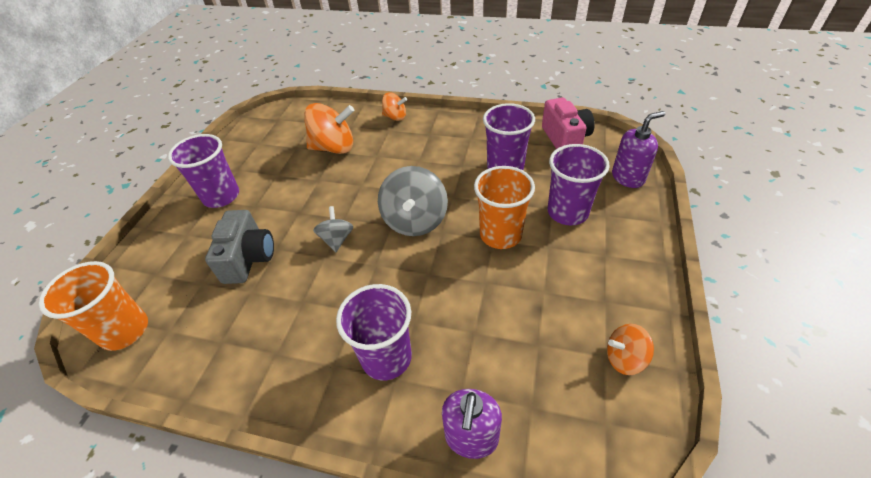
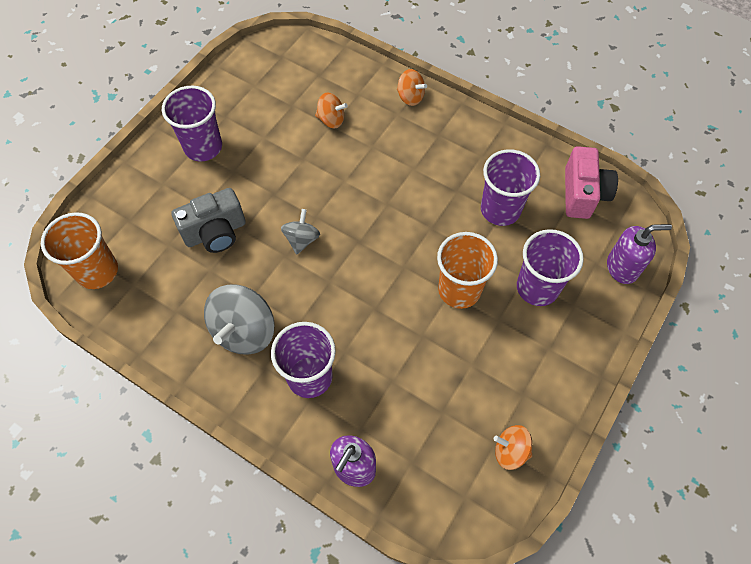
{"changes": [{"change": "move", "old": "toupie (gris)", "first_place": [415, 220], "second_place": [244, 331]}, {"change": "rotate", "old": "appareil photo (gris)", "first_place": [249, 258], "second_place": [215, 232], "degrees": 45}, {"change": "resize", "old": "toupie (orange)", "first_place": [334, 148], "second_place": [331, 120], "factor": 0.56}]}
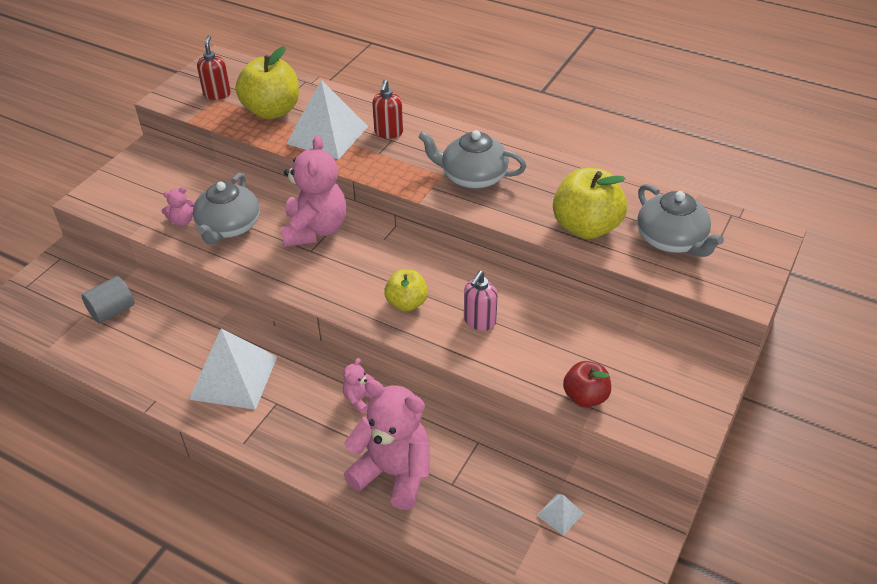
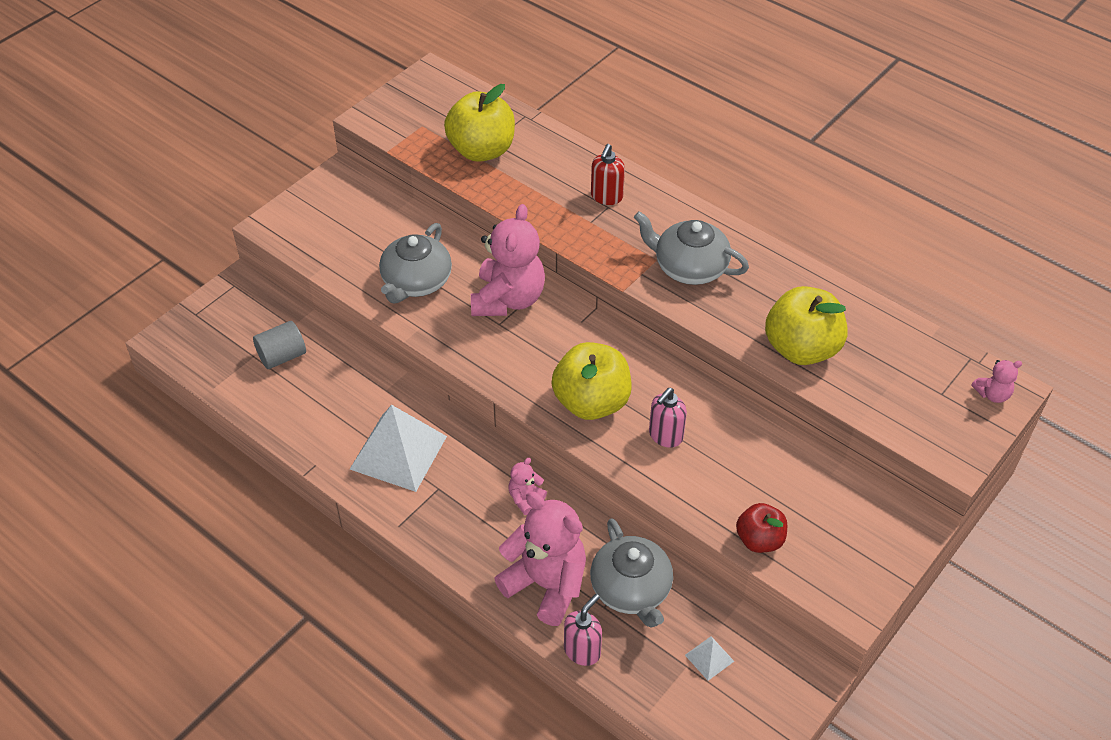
{"changes": [{"change": "delete", "old": "distributeur de savon (rouge)", "first_place": [217, 94]}, {"change": "delete", "old": "pyramide (blanc)", "first_place": [327, 135]}, {"change": "insert", "new": "distributeur de savon (rose)", "second_place": [582, 650]}, {"change": "move", "old": "ours en peluche (rose)", "first_place": [182, 221], "second_place": [992, 394]}, {"change": "move", "old": "théière (gris)", "first_place": [671, 240], "second_place": [631, 589]}, {"change": "resize", "old": "pomme (jaune)", "first_place": [406, 303], "second_place": [591, 402], "factor": 1.69}]}
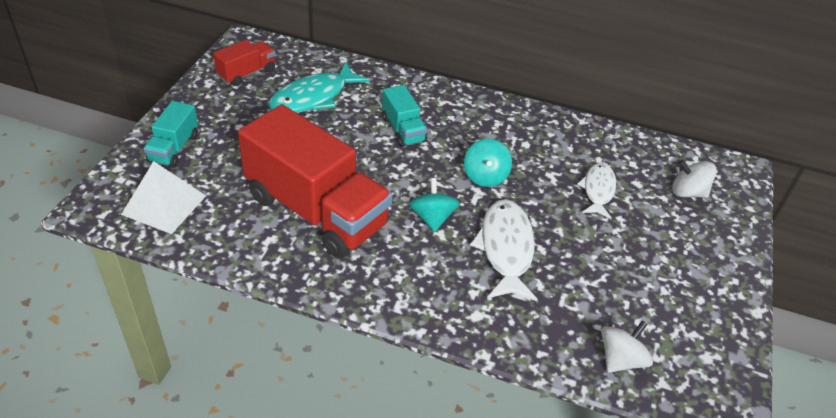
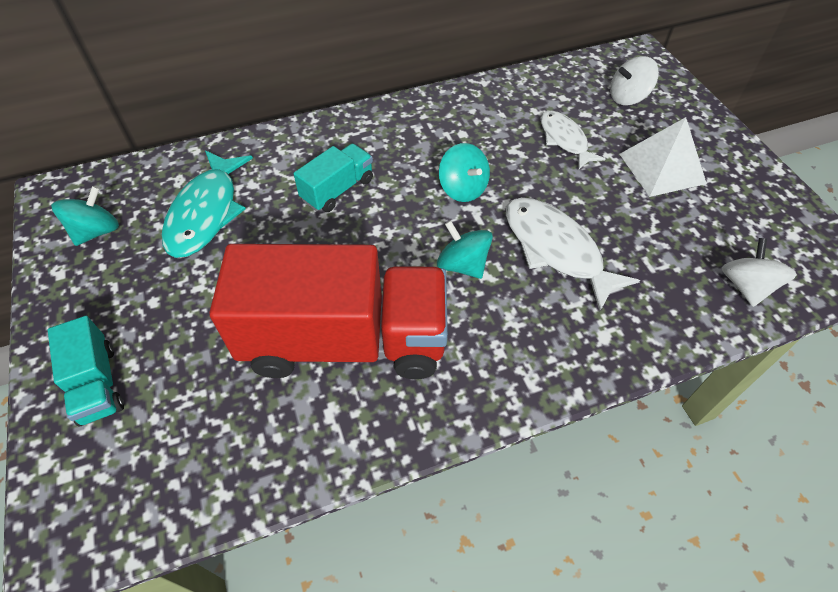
{"changes": [{"change": "move", "old": "pyramide (blanc)", "first_place": [164, 205], "second_place": [662, 168]}, {"change": "replace", "old": "camion (rouge)", "new": "toupie (turquoise)", "first_place": [247, 73], "second_place": [96, 231]}, {"change": "rotate", "old": "camion (turquoise)", "first_place": [403, 129], "second_place": [338, 190], "degrees": -75}]}
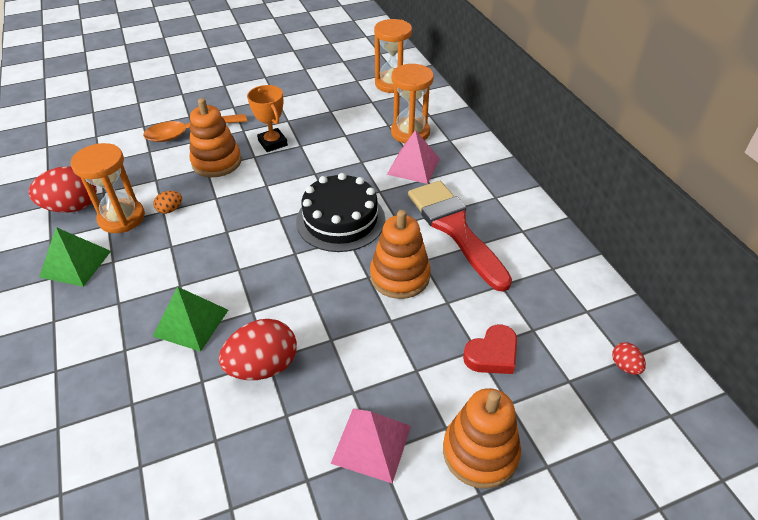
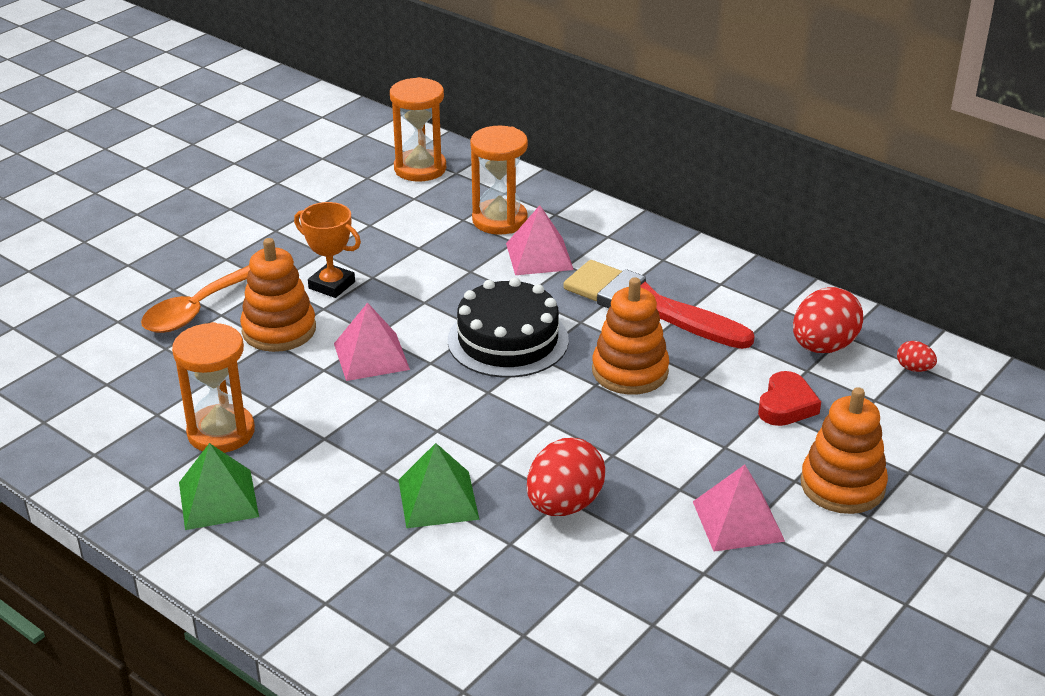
{"changes": [{"change": "delete", "old": "œuf (orange)", "first_place": [170, 210]}, {"change": "insert", "new": "pyramide (rose)", "second_place": [371, 356]}, {"change": "move", "old": "œuf (rouge)", "first_place": [72, 207], "second_place": [823, 347]}]}
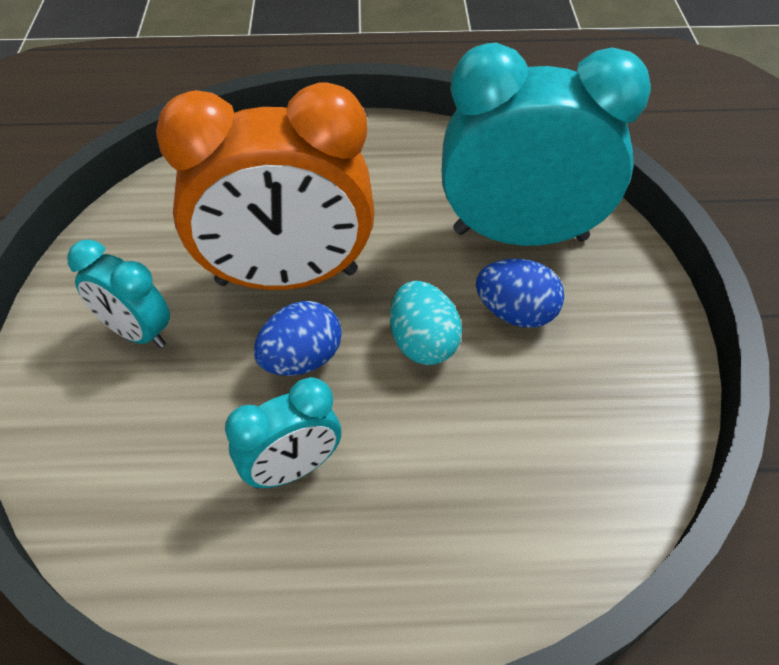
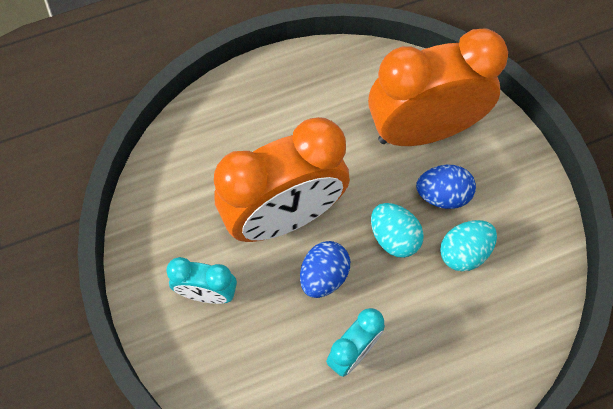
{"changes": [{"change": "insert", "new": "œuf (turquoise)", "second_place": [464, 252]}, {"change": "recolor", "old": "réveil (turquoise)", "new": "réveil (orange)", "first_place": [520, 235], "second_place": [423, 130]}]}
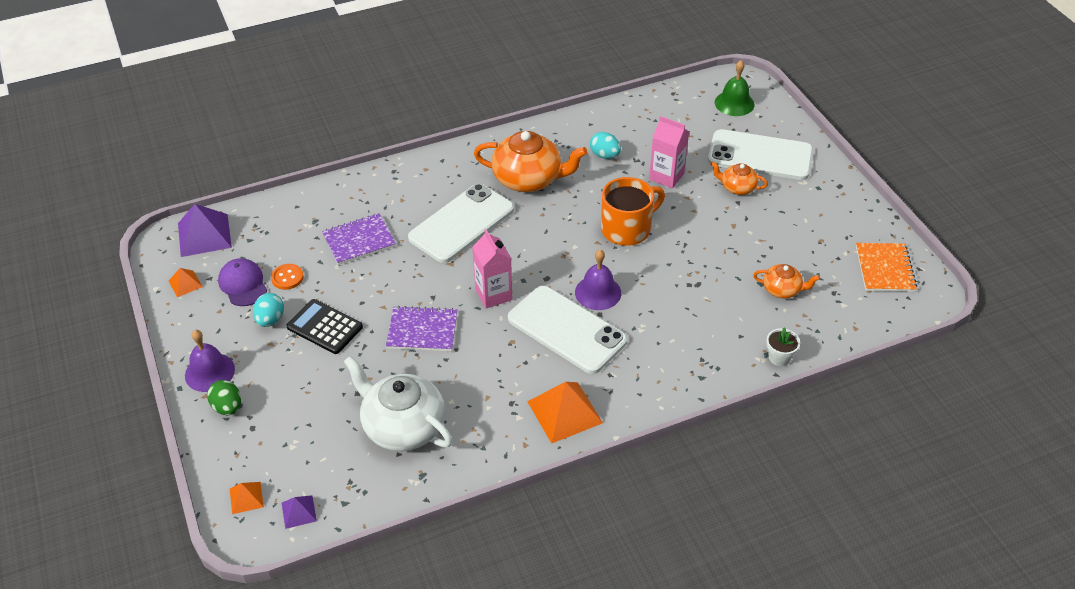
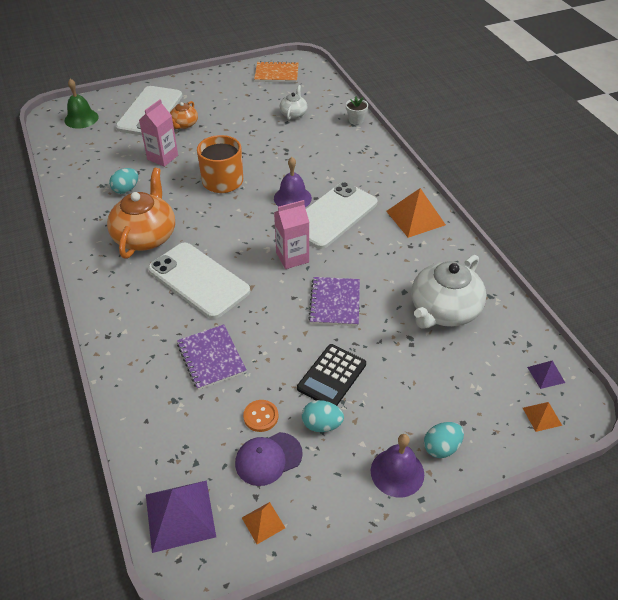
{"changes": [{"change": "recolor", "old": "œuf (vert)", "new": "œuf (turquoise)", "first_place": [228, 407], "second_place": [441, 447]}, {"change": "recolor", "old": "théière (orange)", "new": "théière (blanc)", "first_place": [782, 289], "second_place": [293, 114]}]}
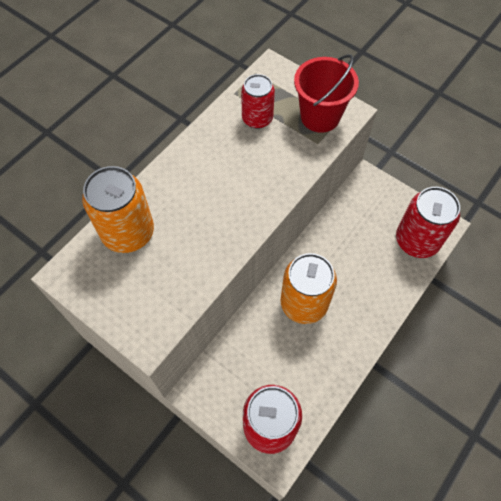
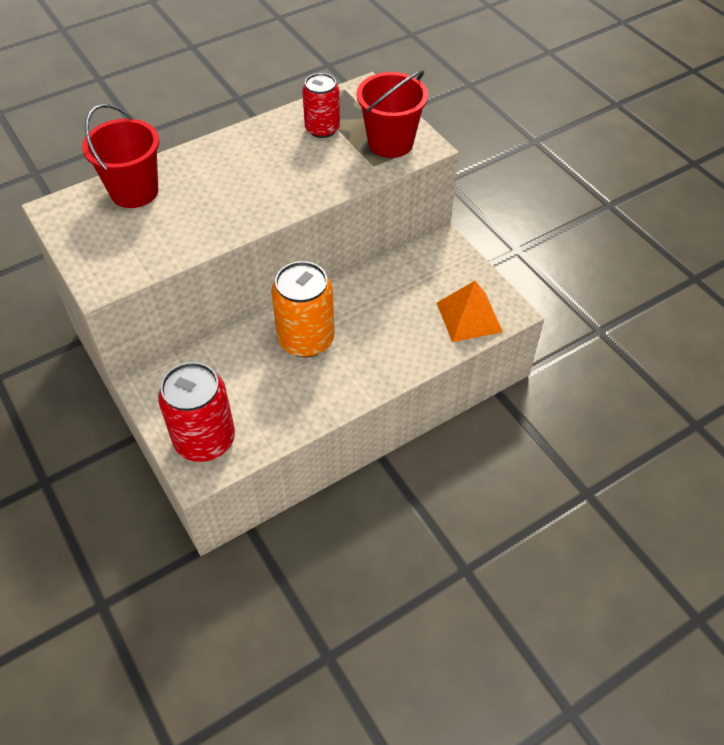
{"changes": [{"change": "replace", "old": "canette (orange)", "new": "seau (rouge)", "first_place": [128, 232], "second_place": [134, 191]}, {"change": "replace", "old": "canette (rouge)", "new": "pyramide (orange)", "first_place": [417, 240], "second_place": [469, 317]}]}
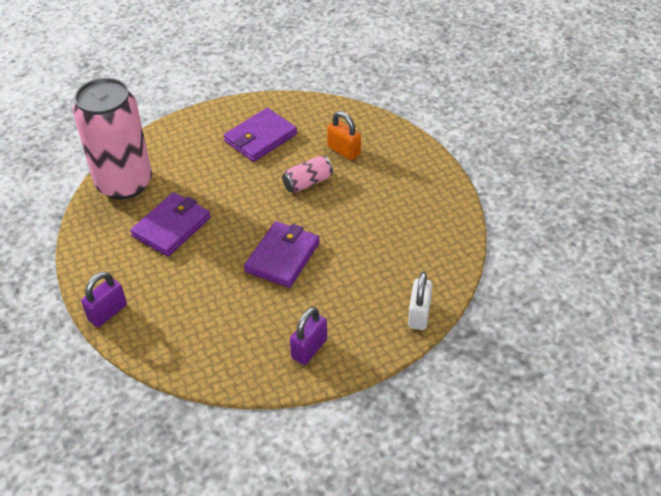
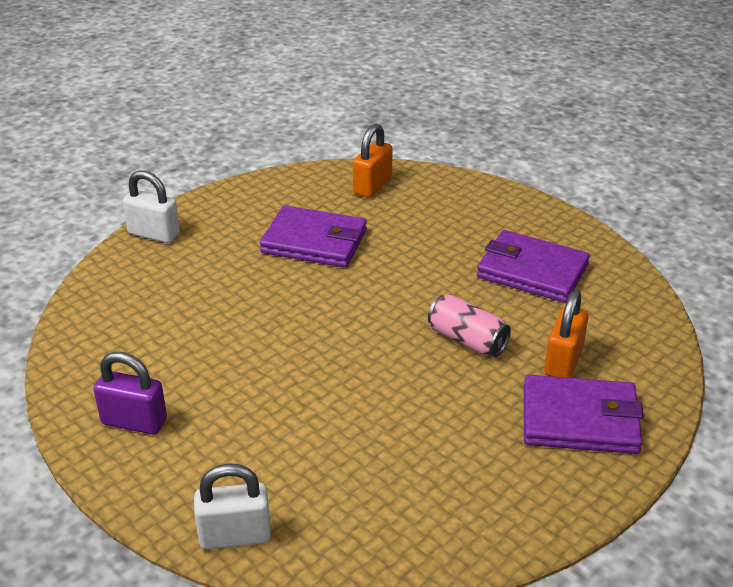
{"changes": [{"change": "move", "old": "portefeuille (violet)", "first_place": [282, 257], "second_place": [580, 419]}, {"change": "replace", "old": "canette (rose)", "new": "cadenas (orange)", "first_place": [124, 183], "second_place": [372, 186]}, {"change": "recolor", "old": "cadenas (violet)", "new": "cadenas (blanc)", "first_place": [107, 312], "second_place": [154, 234]}]}
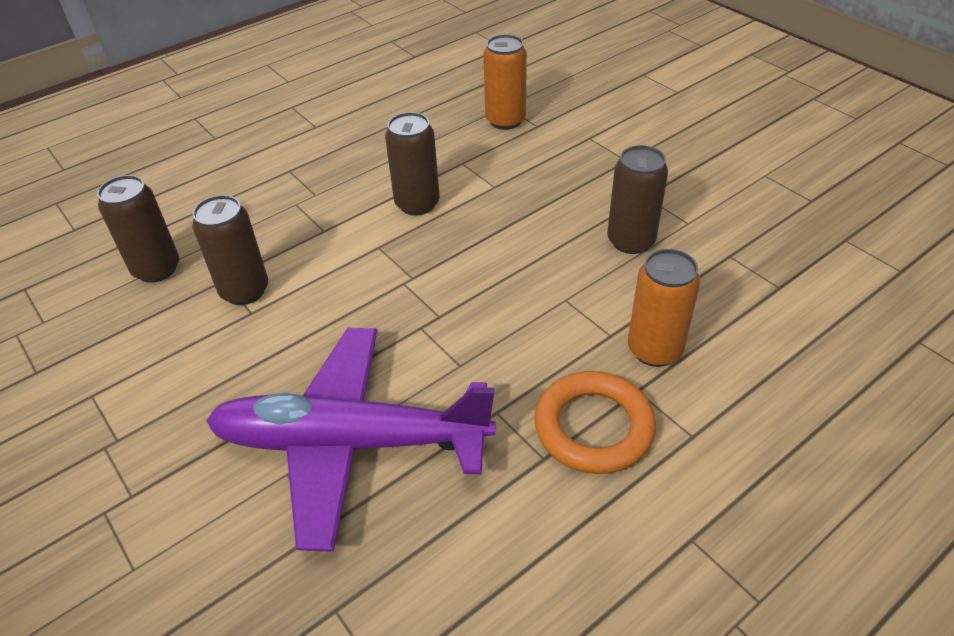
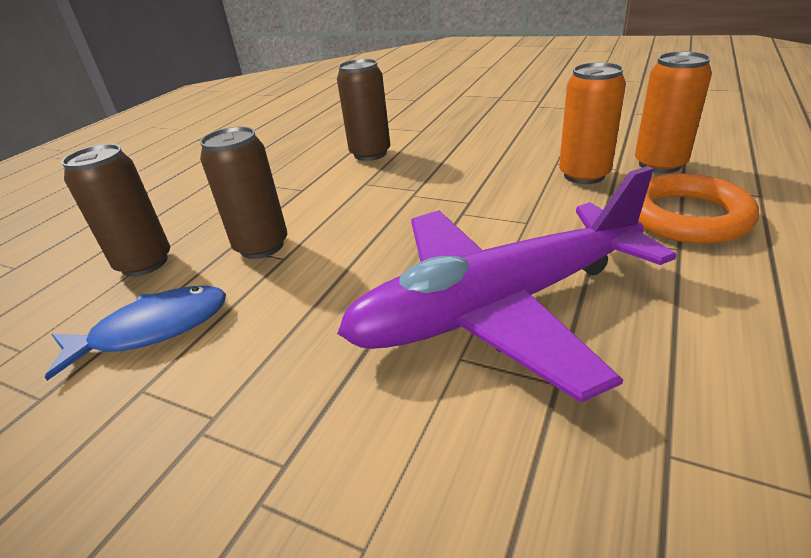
{"changes": [{"change": "delete", "old": "canette (marron)", "first_place": [631, 241]}, {"change": "insert", "new": "poisson (bleu)", "second_place": [152, 330]}, {"change": "move", "old": "canette (orange)", "first_place": [505, 120], "second_place": [584, 175]}]}
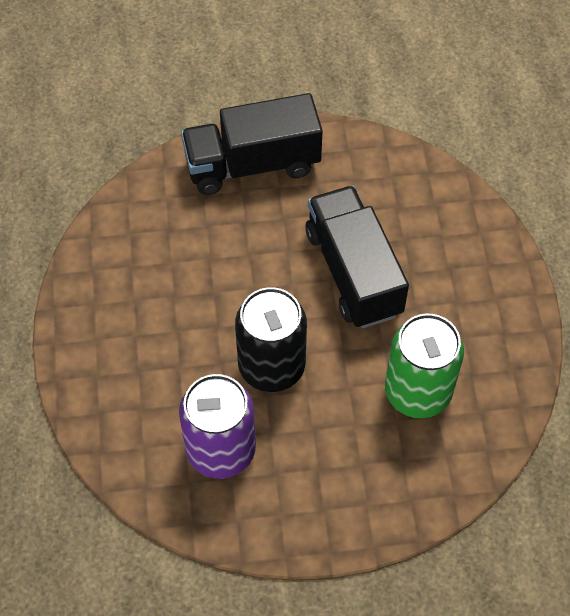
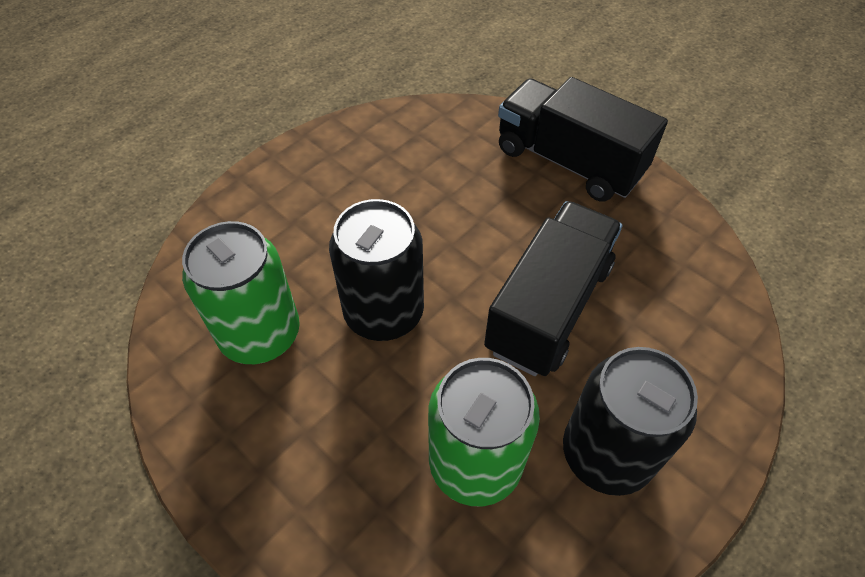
{"changes": [{"change": "insert", "new": "canette (noir)", "second_place": [606, 454]}, {"change": "recolor", "old": "canette (violet)", "new": "canette (vert)", "first_place": [221, 450], "second_place": [260, 334]}]}
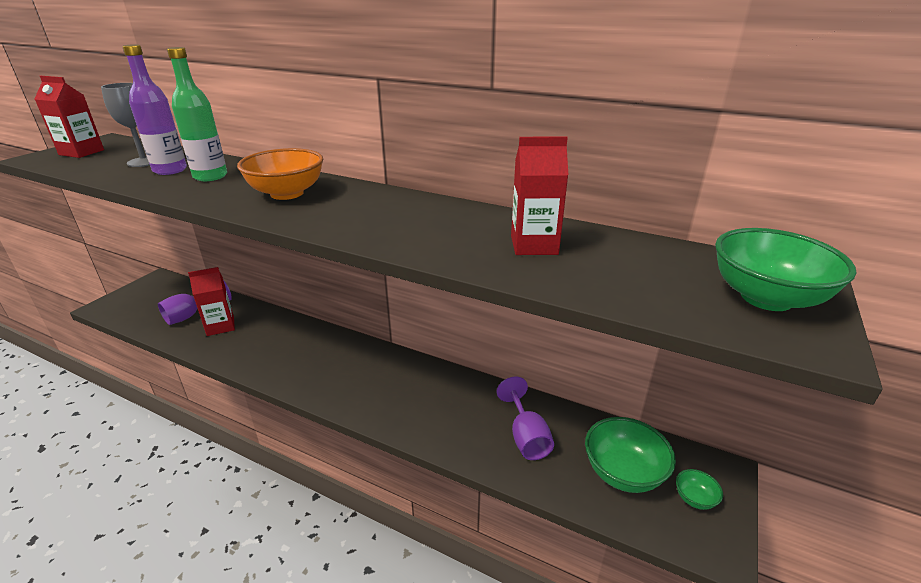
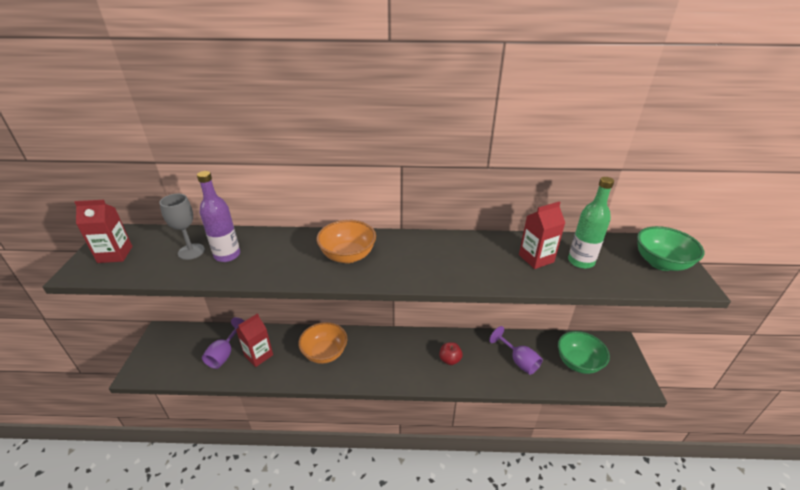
{"changes": [{"change": "delete", "old": "bol (vert)", "first_place": [694, 498]}, {"change": "insert", "new": "bol (orange)", "second_place": [325, 353]}, {"change": "insert", "new": "pomme (rouge)", "second_place": [450, 360]}, {"change": "move", "old": "bouteille (vert)", "first_place": [210, 176], "second_place": [581, 261]}]}
